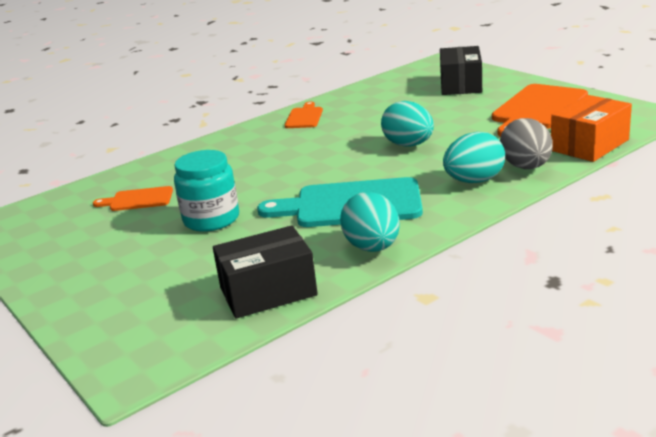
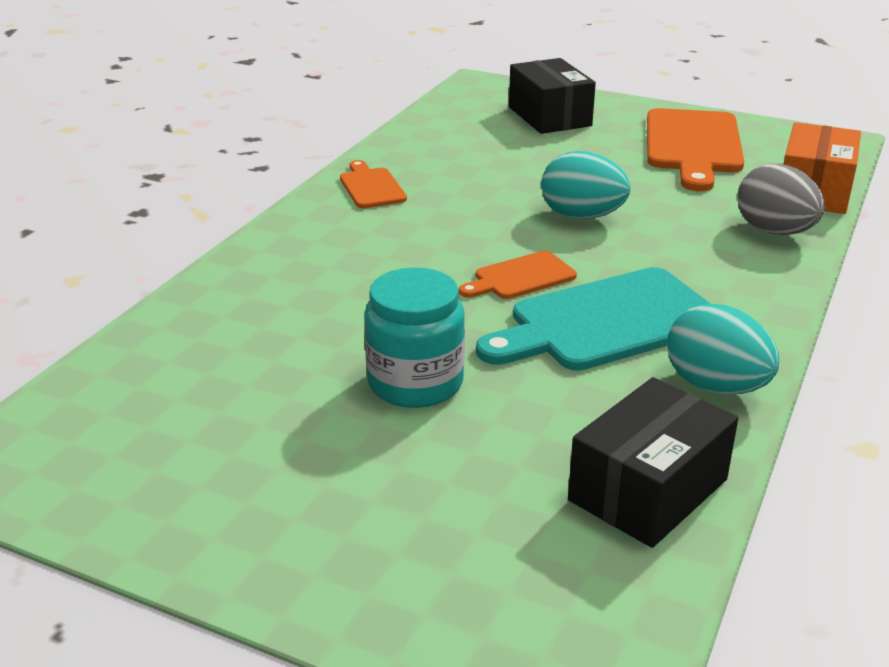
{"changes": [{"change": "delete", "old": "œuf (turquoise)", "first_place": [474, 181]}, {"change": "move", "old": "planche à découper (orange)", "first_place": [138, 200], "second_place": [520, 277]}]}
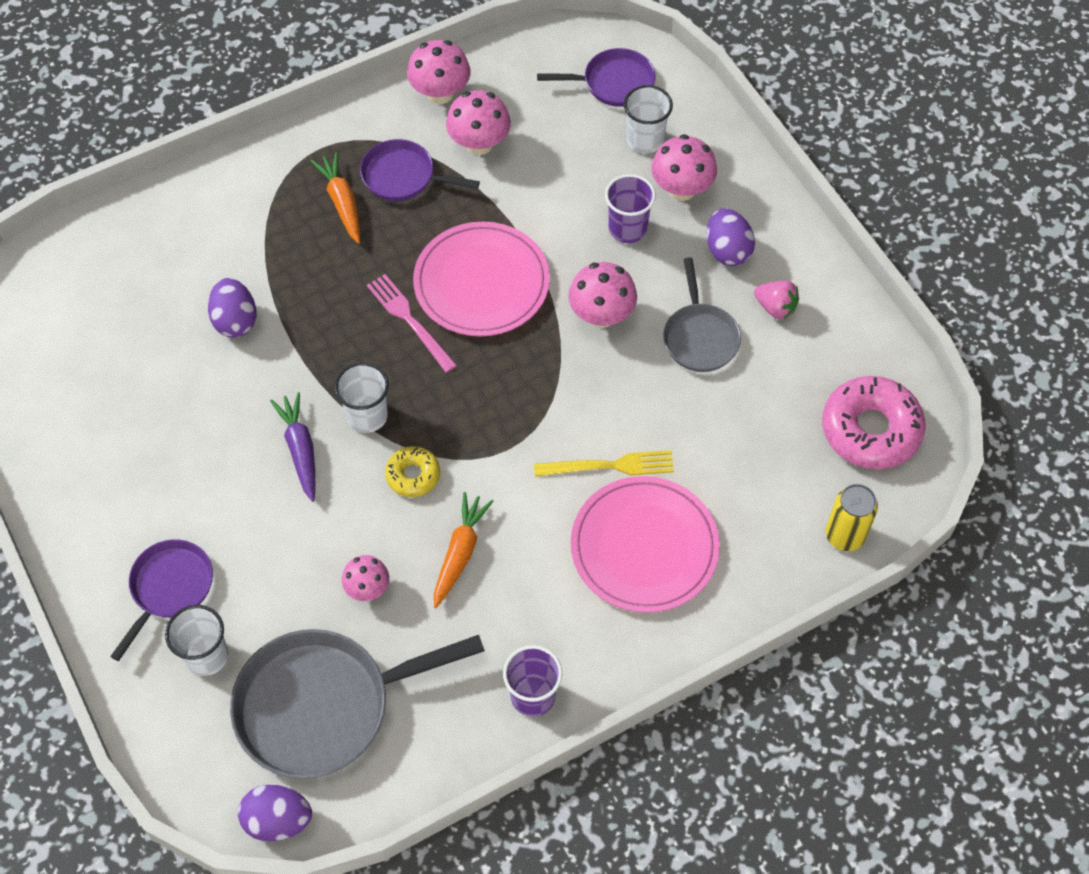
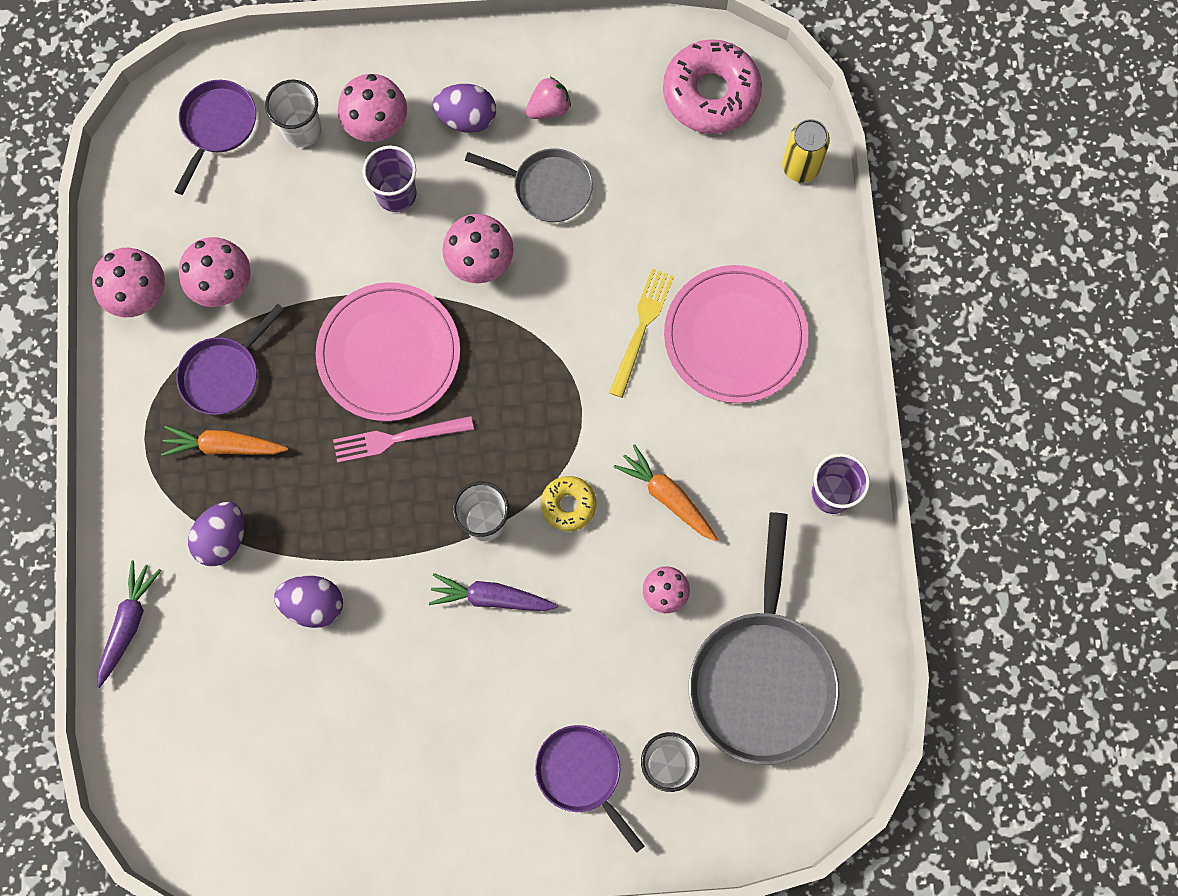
{"changes": [{"change": "insert", "new": "carotte (violet)", "second_place": [128, 623]}, {"change": "move", "old": "œuf (violet)", "first_place": [278, 820], "second_place": [223, 538]}]}
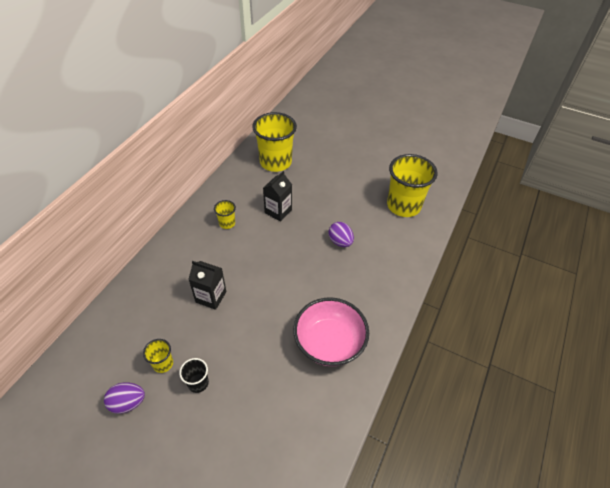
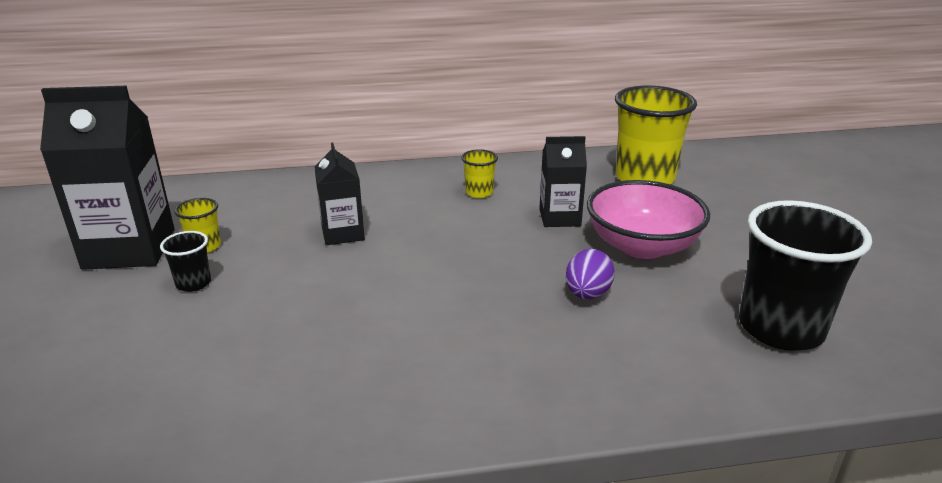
{"changes": [{"change": "move", "old": "bol (rose)", "first_place": [329, 343], "second_place": [642, 246]}, {"change": "replace", "old": "œuf (violet)", "new": "brique de lait (noir)", "first_place": [128, 403], "second_place": [129, 249]}, {"change": "recolor", "old": "gobelet (jaune)", "new": "gobelet (noir)", "first_place": [403, 206], "second_place": [780, 328]}]}
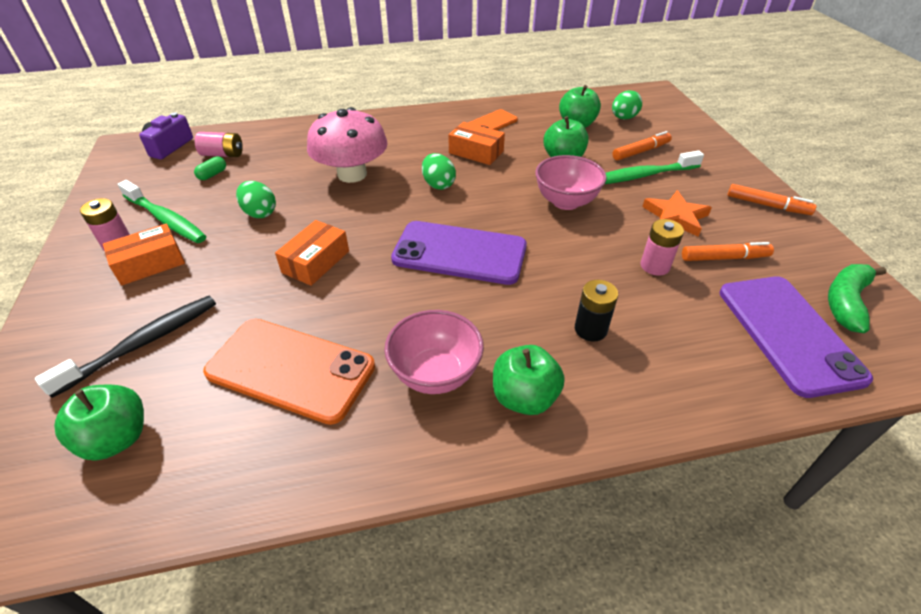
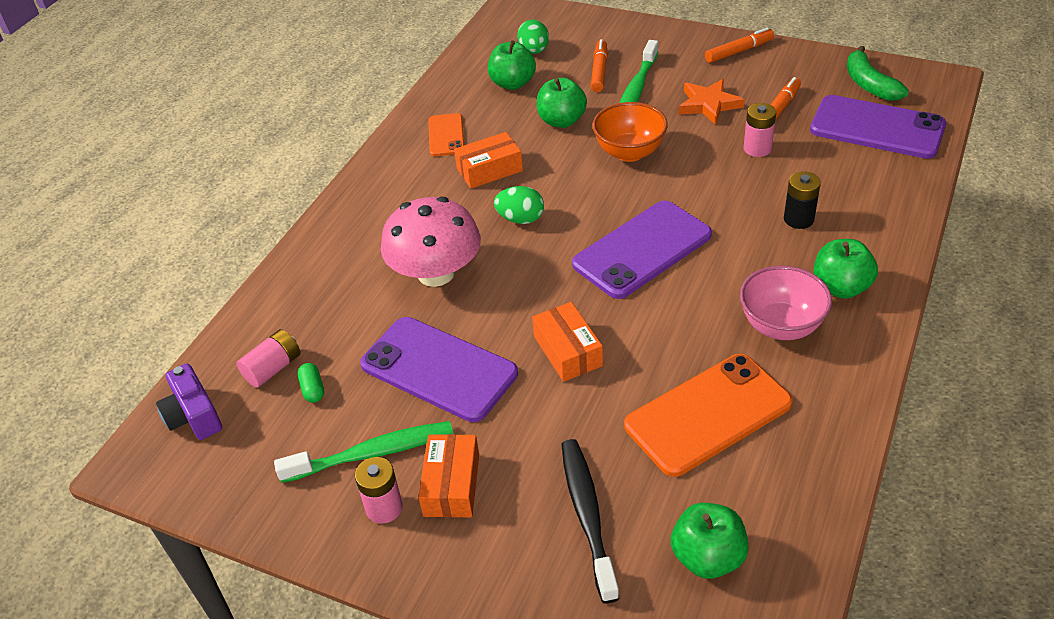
{"changes": [{"change": "replace", "old": "œuf (vert)", "new": "téléphone (violet)", "first_place": [260, 213], "second_place": [439, 369]}, {"change": "recolor", "old": "bol (rose)", "new": "bol (orange)", "first_place": [566, 202], "second_place": [629, 152]}]}
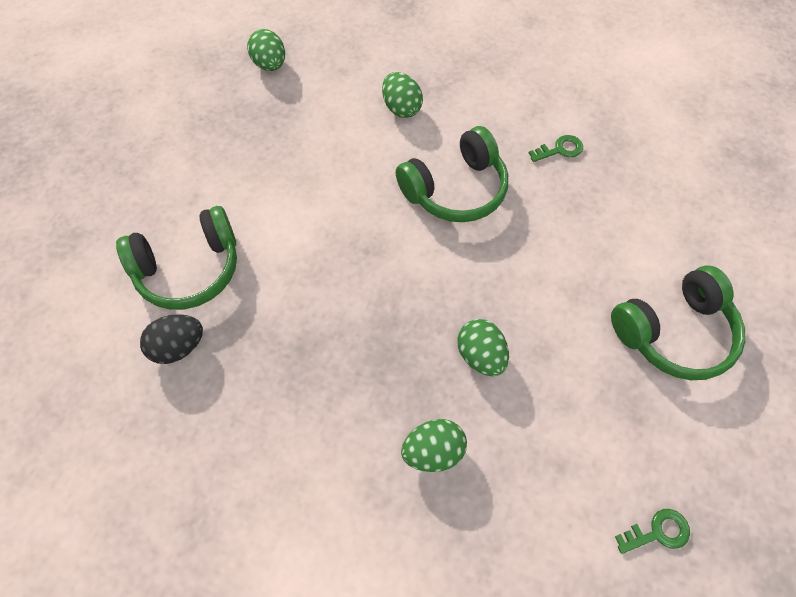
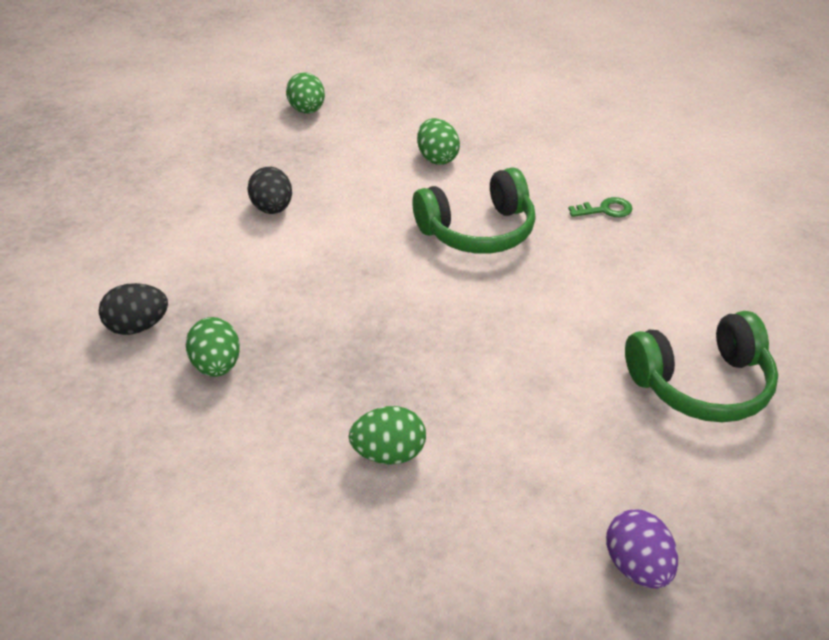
{"changes": [{"change": "delete", "old": "casque audio (vert)", "first_place": [189, 269]}, {"change": "insert", "new": "œuf (noir)", "second_place": [272, 209]}, {"change": "move", "old": "œuf (vert)", "first_place": [480, 356], "second_place": [217, 366]}, {"change": "replace", "old": "clé (vert)", "new": "œuf (violet)", "first_place": [657, 532], "second_place": [637, 566]}]}
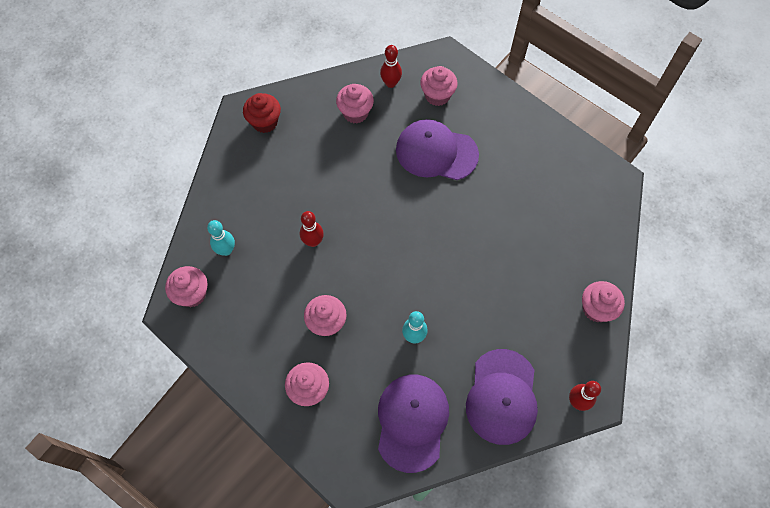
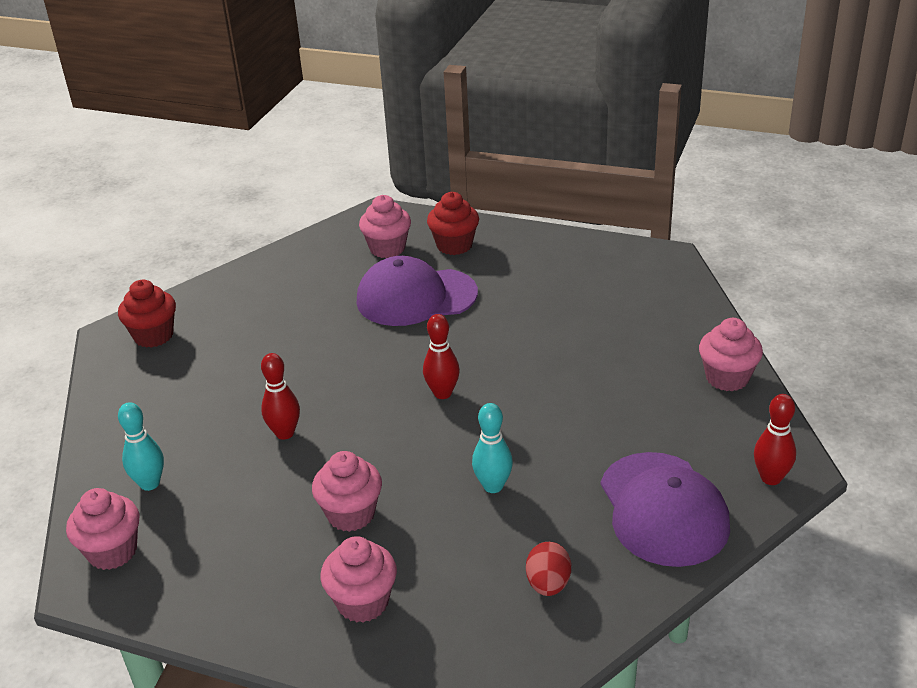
{"changes": [{"change": "delete", "old": "muffin (rose)", "first_place": [355, 113]}, {"change": "insert", "new": "muffin (rouge)", "second_place": [454, 245]}, {"change": "move", "old": "quille (rouge)", "first_place": [390, 83], "second_place": [442, 393]}, {"change": "replace", "old": "casquette (violet)", "new": "œuf (rouge)", "first_place": [412, 422], "second_place": [548, 584]}]}
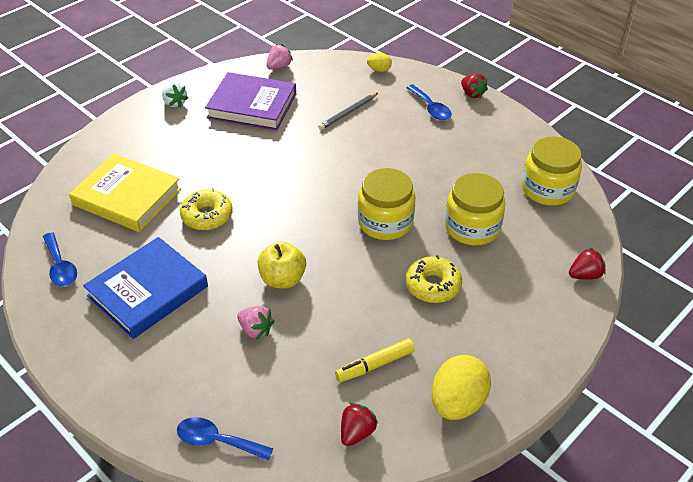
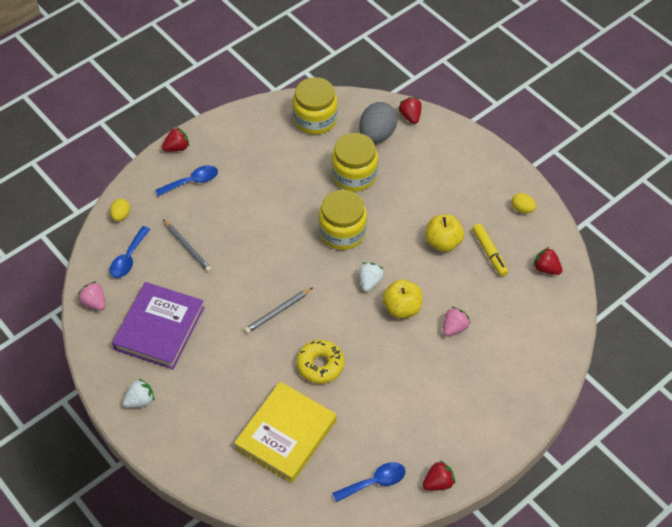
{"changes": [{"change": "delete", "old": "livre (bleu)", "first_place": [147, 291]}, {"change": "delete", "old": "beignet (jaune)", "first_place": [433, 285]}, {"change": "insert", "new": "crayon (gris)", "second_place": [278, 312]}, {"change": "insert", "new": "œuf (gris)", "second_place": [377, 135]}, {"change": "insert", "new": "fraise (blanc)", "second_place": [369, 282]}, {"change": "insert", "new": "fraise (rouge)", "second_place": [438, 482]}, {"change": "insert", "new": "pomme (jaune)", "second_place": [443, 242]}, {"change": "move", "old": "cuillère (bleu)", "first_place": [217, 441], "second_place": [128, 258]}, {"change": "resize", "old": "œuf (jaune)", "first_place": [457, 403], "second_place": [522, 209], "factor": 0.51}]}
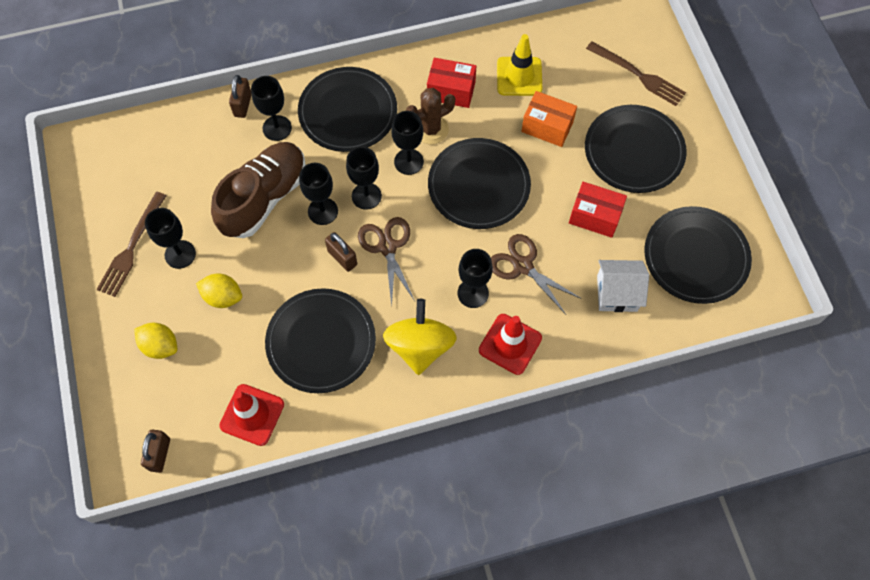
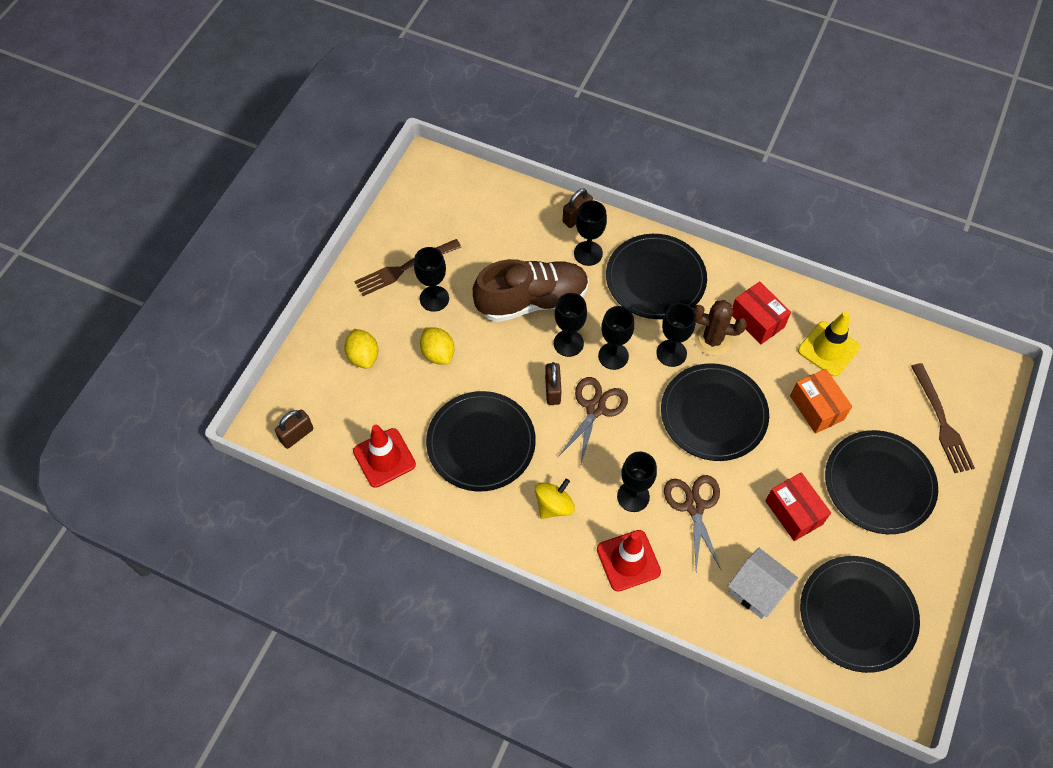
{"changes": [{"change": "resize", "old": "toupie (jaune)", "first_place": [420, 346], "second_place": [554, 505], "factor": 0.63}]}
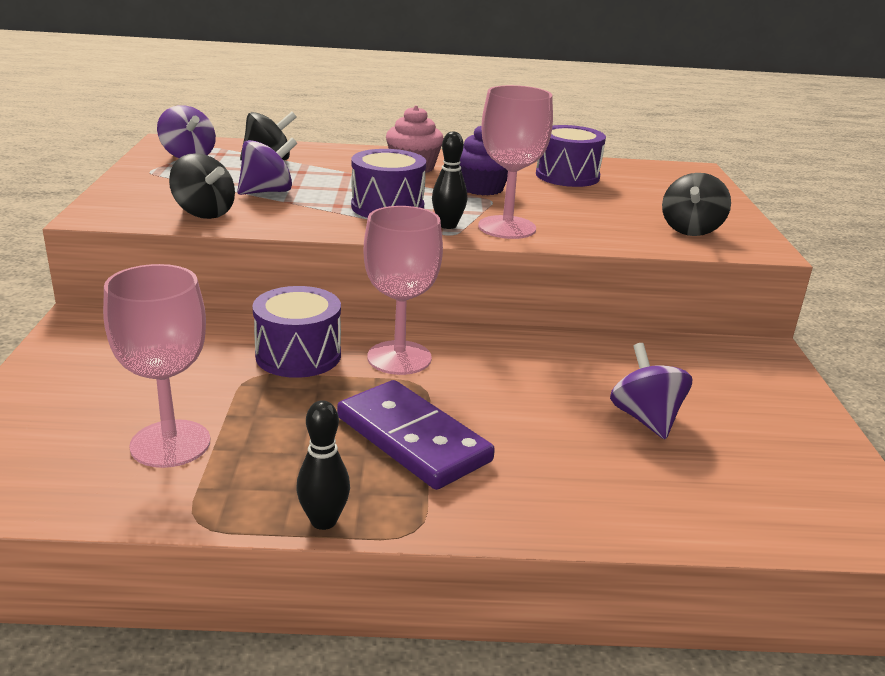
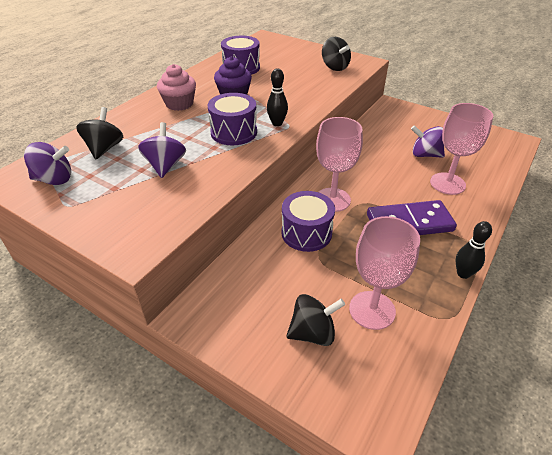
{"changes": [{"change": "move", "old": "toupie (noir)", "first_place": [204, 213], "second_place": [313, 333]}, {"change": "move", "old": "verre à pied (rose)", "first_place": [507, 227], "second_place": [447, 183]}]}
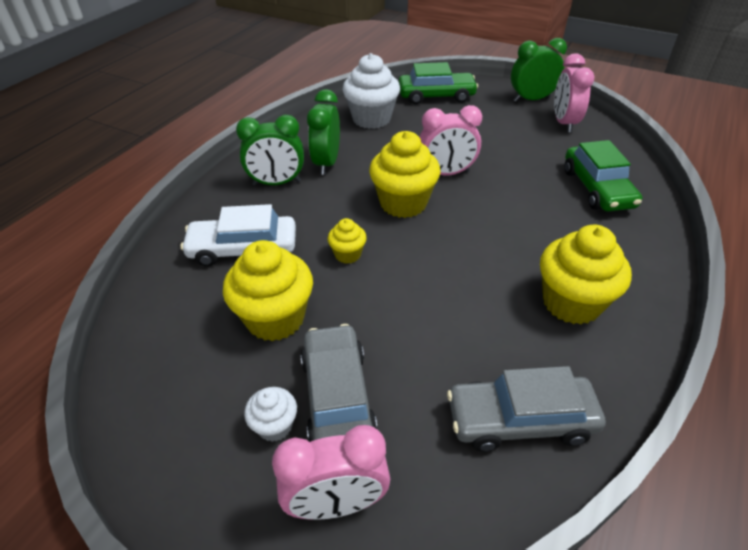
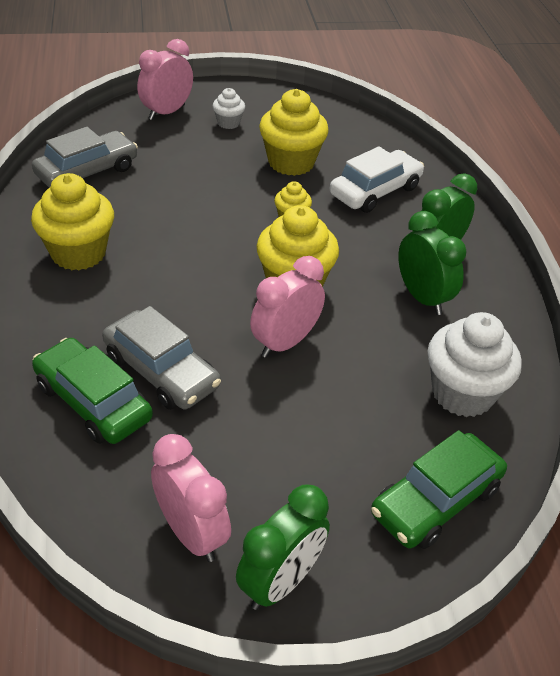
{"changes": [{"change": "move", "old": "voiture (gris)", "first_place": [338, 397], "second_place": [161, 371]}]}
